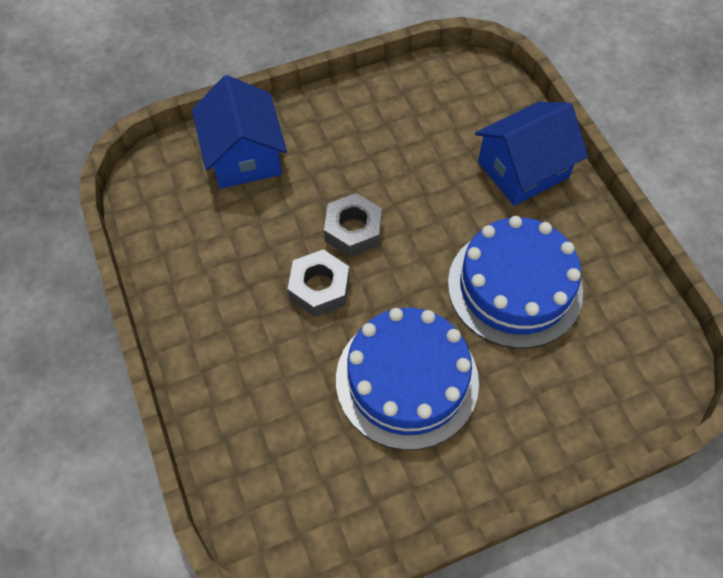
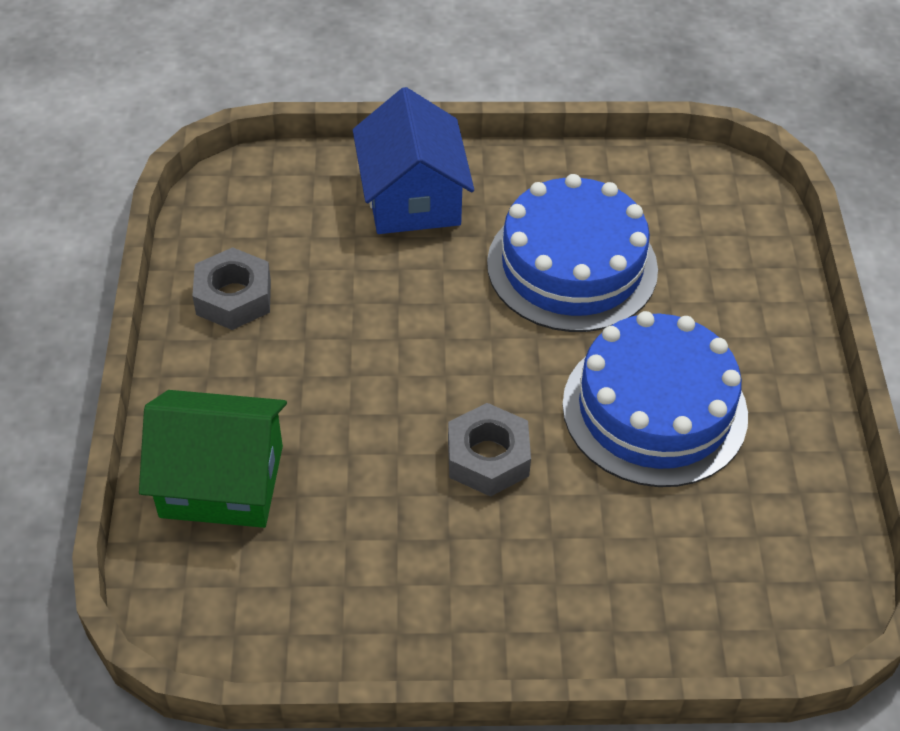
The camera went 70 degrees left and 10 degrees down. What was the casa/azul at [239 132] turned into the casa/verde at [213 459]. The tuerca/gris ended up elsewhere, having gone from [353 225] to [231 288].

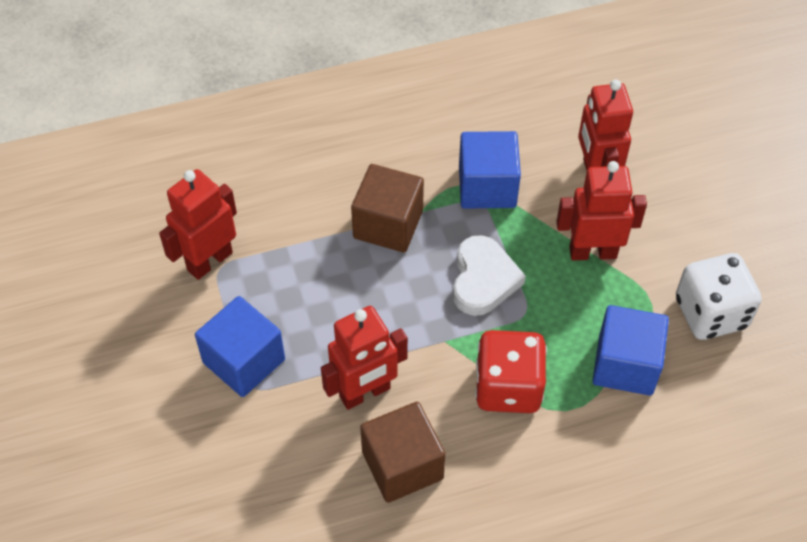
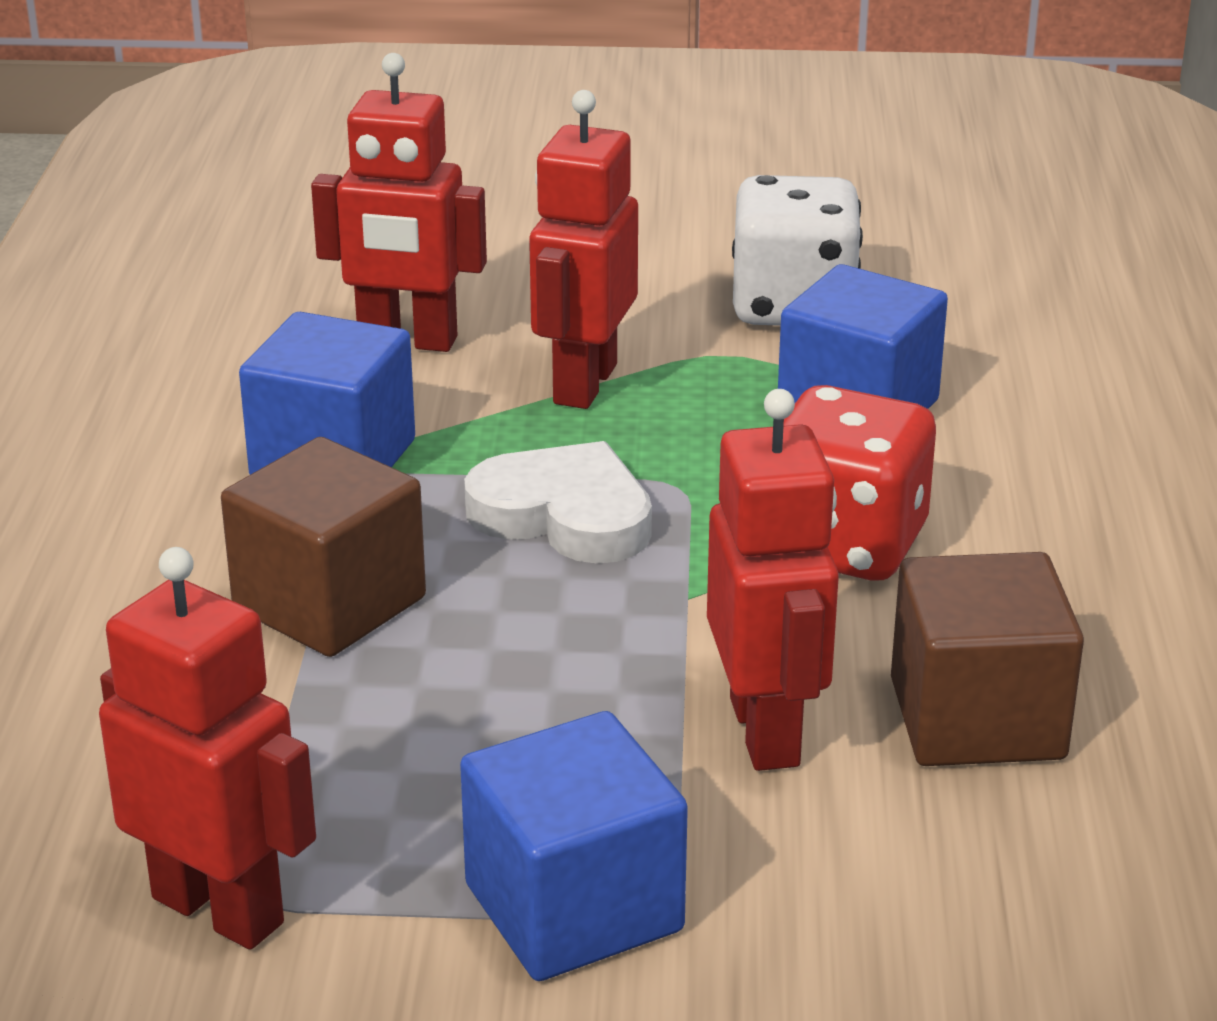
The camera went 70 degrees left and 25 degrees down. The robot/rojo at [198 224] ended up facing another way, 150 degrees clockwise from before.

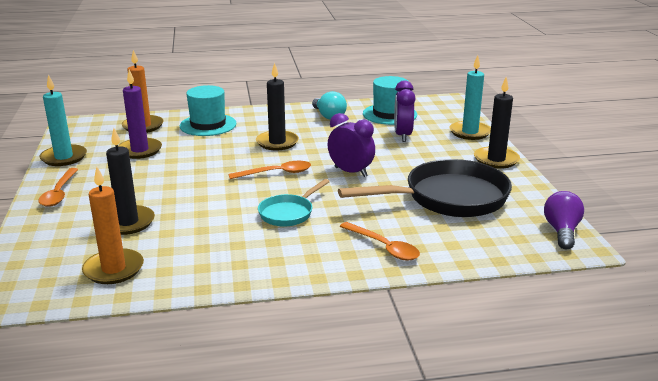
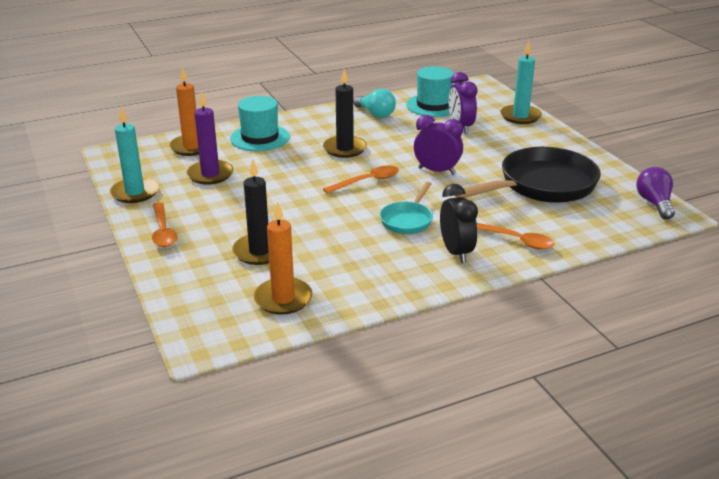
The camera went 15 degrees left and 5 degrees up. The second view lost the vela/negro at [497 123]. The second view gained the despertador/negro at [459 223].

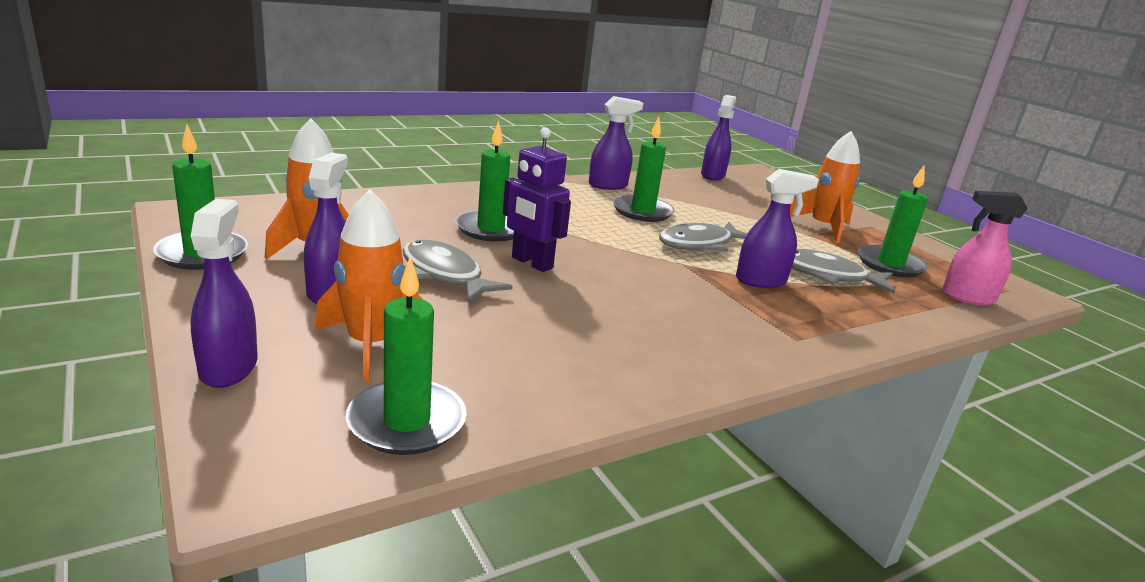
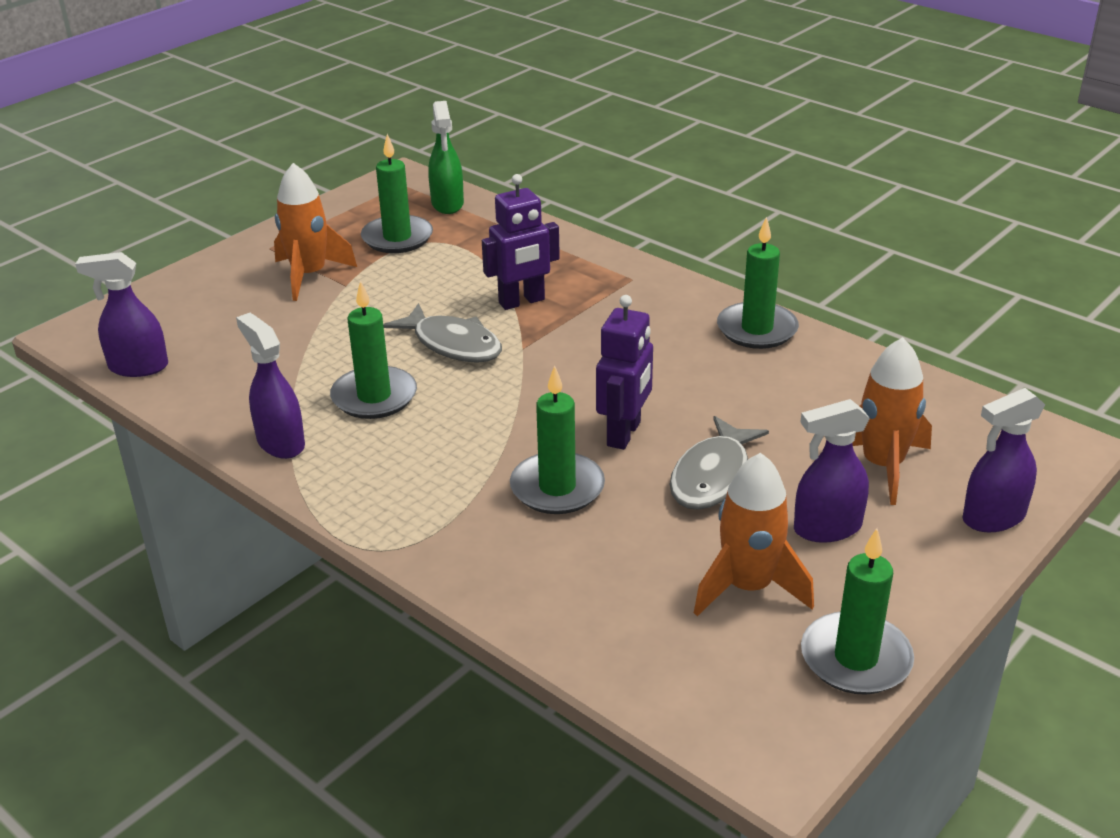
The camera went 105 degrees left and 10 degrees up. The vela/verde ended up elsewhere, having gone from [406 356] to [758 283]. Where the pulverizador/morado stood at [777 228], the robot/morado came to stand at [521 242]. The second view lost the pez/gris at [843 271]. What was the pulverizador/rosa at [985 248] turned into the pulverizador/verde at [446 157].

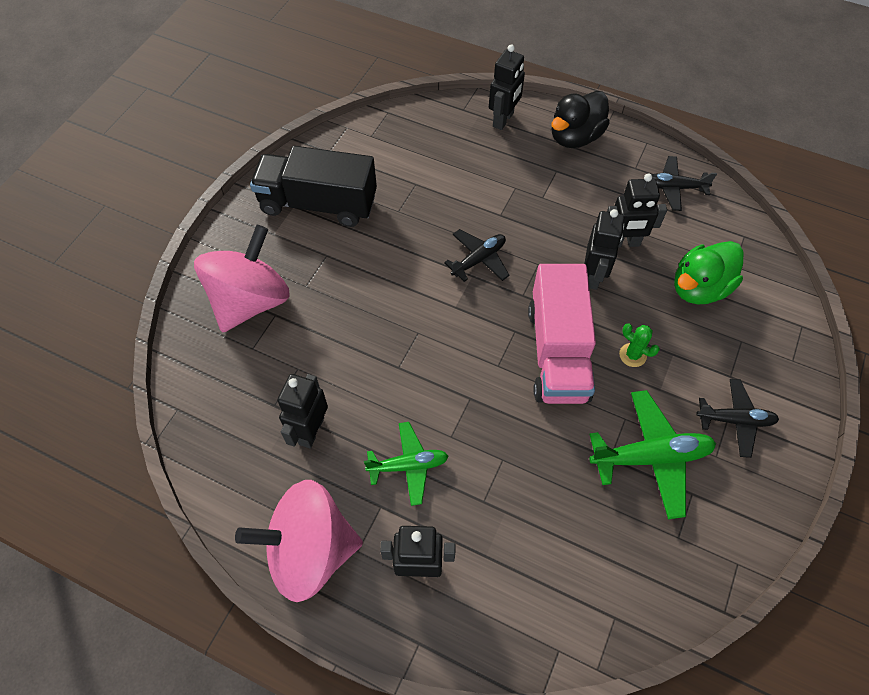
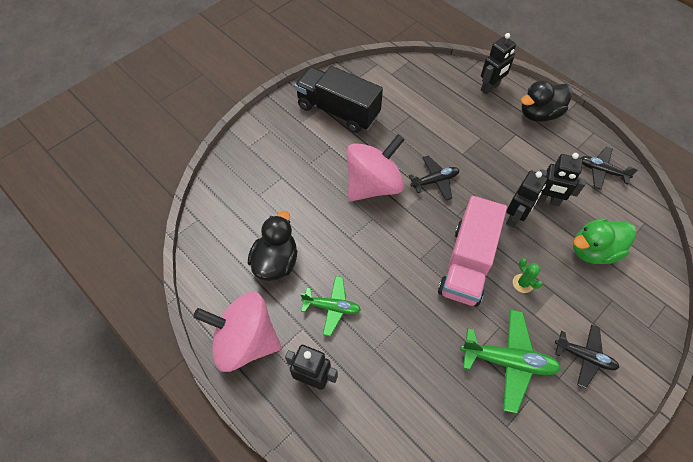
The camera went 20 degrees right and 0 degrees up. The peonza/rosa ended up elsewhere, having gone from [242 278] to [375 167]. Where the robot/negro stood at [302 411], the pato/negro came to stand at [272 246].

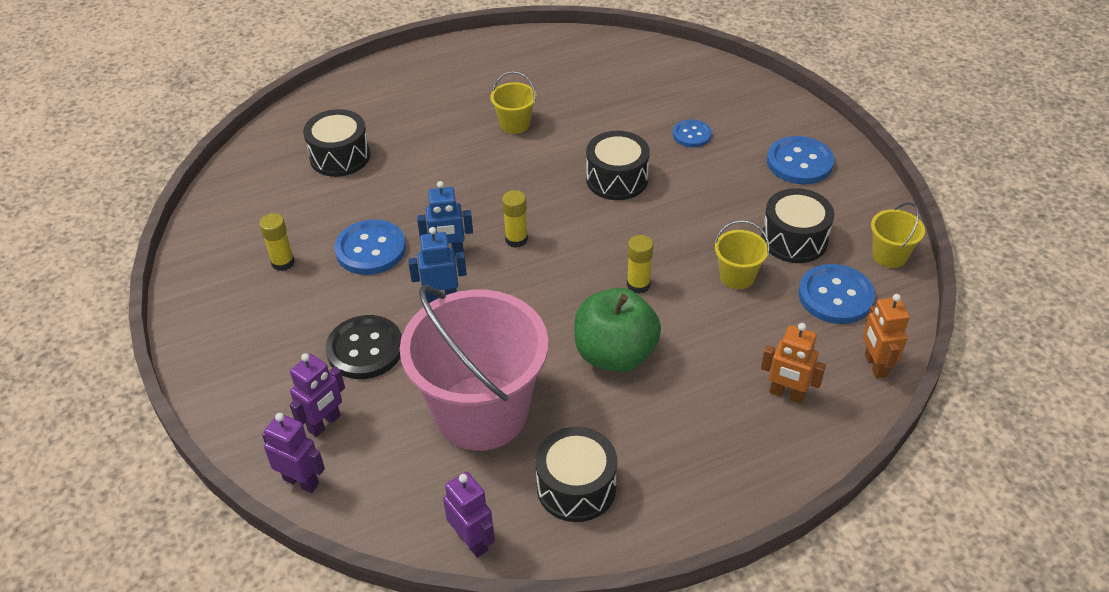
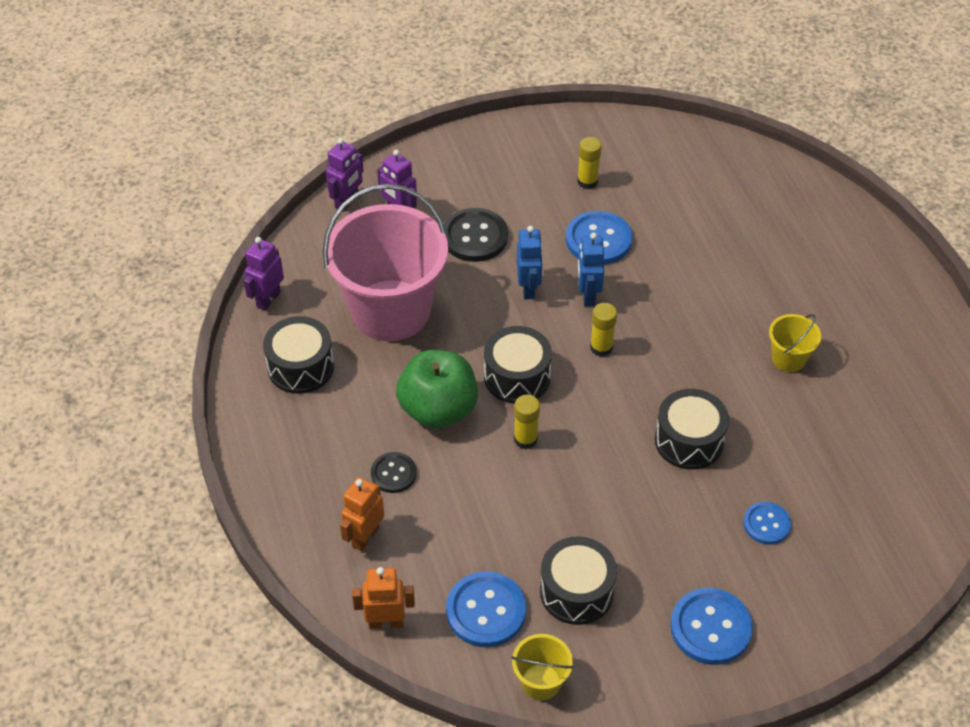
The camera went 95 degrees right and 5 degrees up. The tambor/negro ended up elsewhere, having gone from [336 143] to [518 365]. The robot/morado at [469 515] ended up facing another way, 150 degrees clockwise from before. The second view lost the balde/amarillo at [742 254]. The second view gained the botón/negro at [394 472].

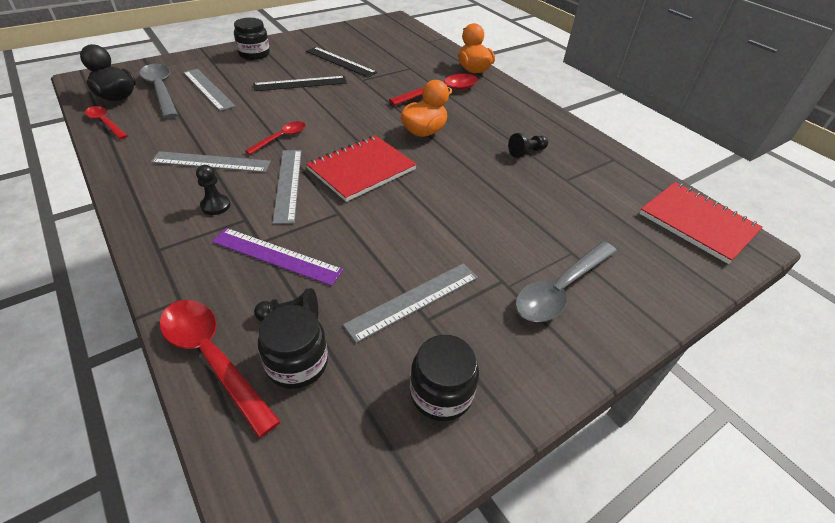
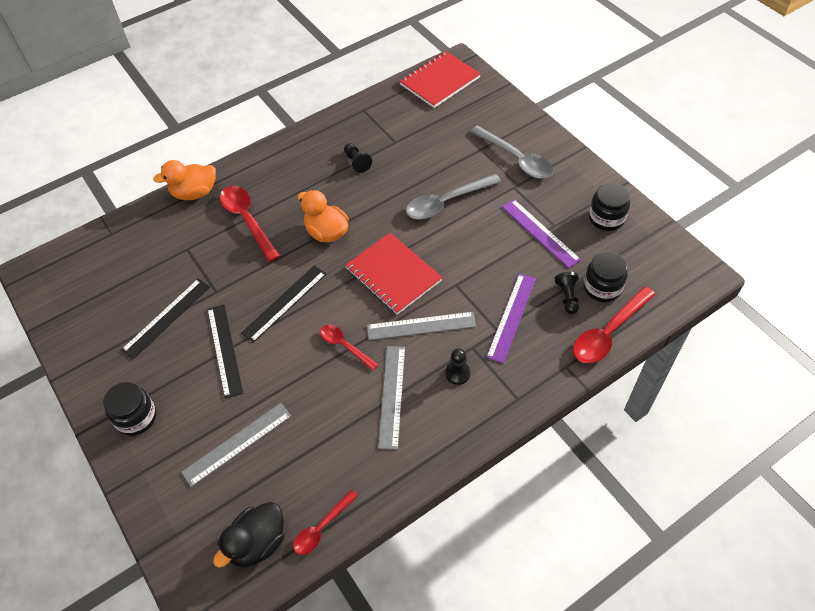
The camera went 85 degrees left and 10 degrees up. The cuchara/gris ended up elsewhere, having gone from [159 91] to [453 197]. What was the regla/gris at [410 303] turned into the regla/morado at [541 233]. The second view gained the regla/negro at [283 304].

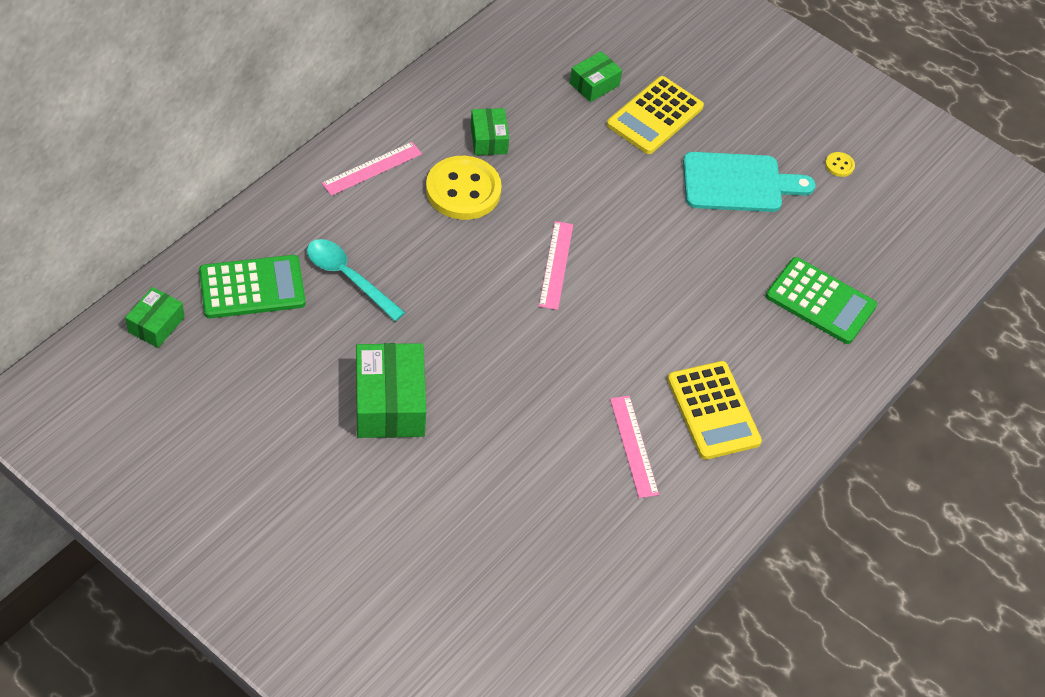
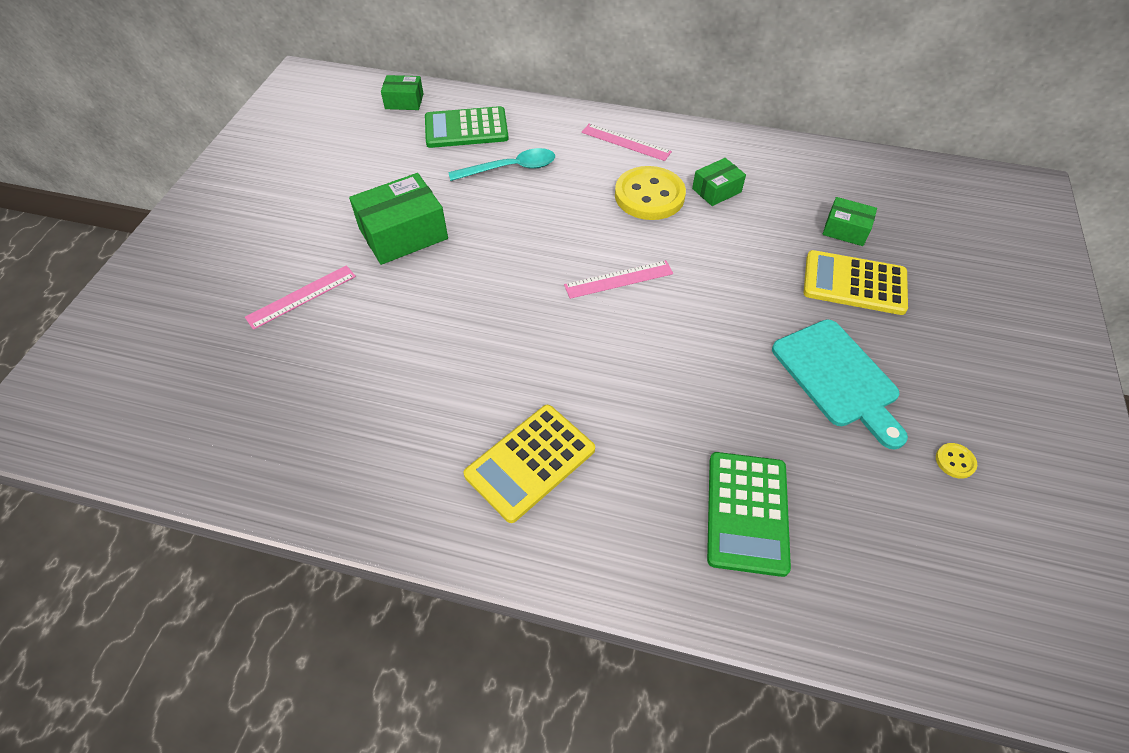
The camera went 70 degrees right and 0 degrees up. The calculadora/verde at [252 286] ended up facing another way, 120 degrees clockwise from before. The cuchara/turquesa at [356 280] ended up facing another way, 60 degrees clockwise from before. The regla/rosa ended up elsewhere, having gone from [634 447] to [300 297].

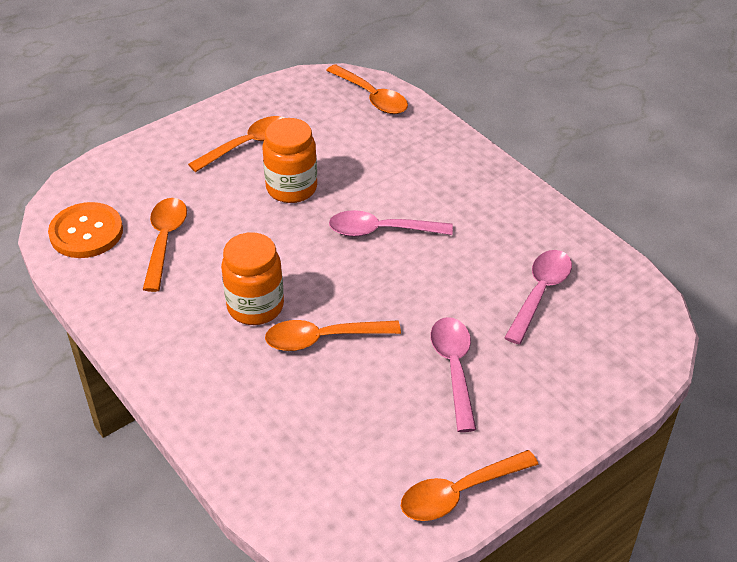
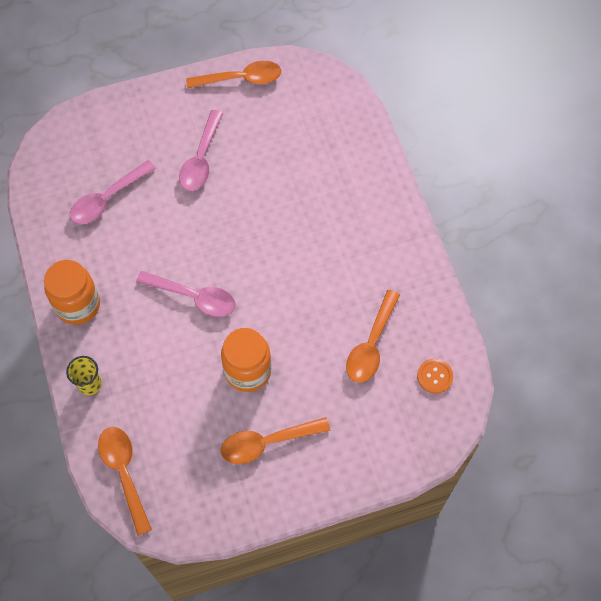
The camera went 160 degrees left and 20 degrees up. The size of the botón/naranja at [85 230] changed by a factor of 0.56. The tarro/naranja ended up elsewhere, having gone from [252 278] to [72 292]. The second view lost the cuchara/naranja at [333 335]. The second view gained the vaso/amarillo at [84 375].

